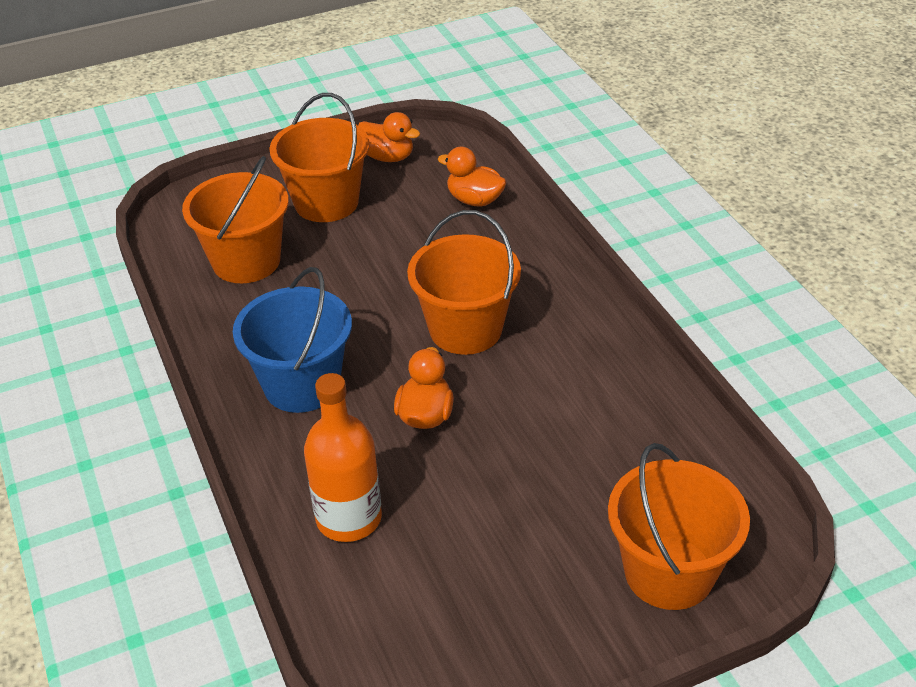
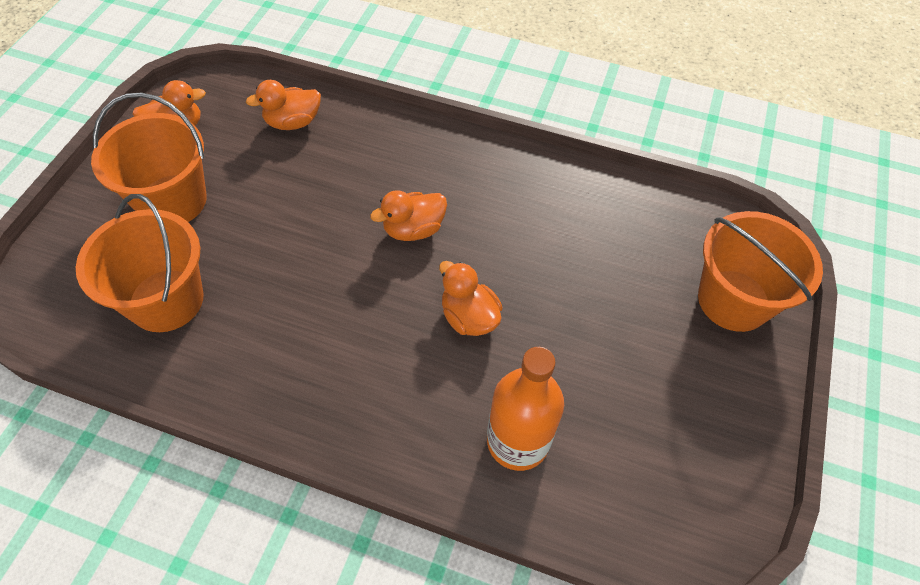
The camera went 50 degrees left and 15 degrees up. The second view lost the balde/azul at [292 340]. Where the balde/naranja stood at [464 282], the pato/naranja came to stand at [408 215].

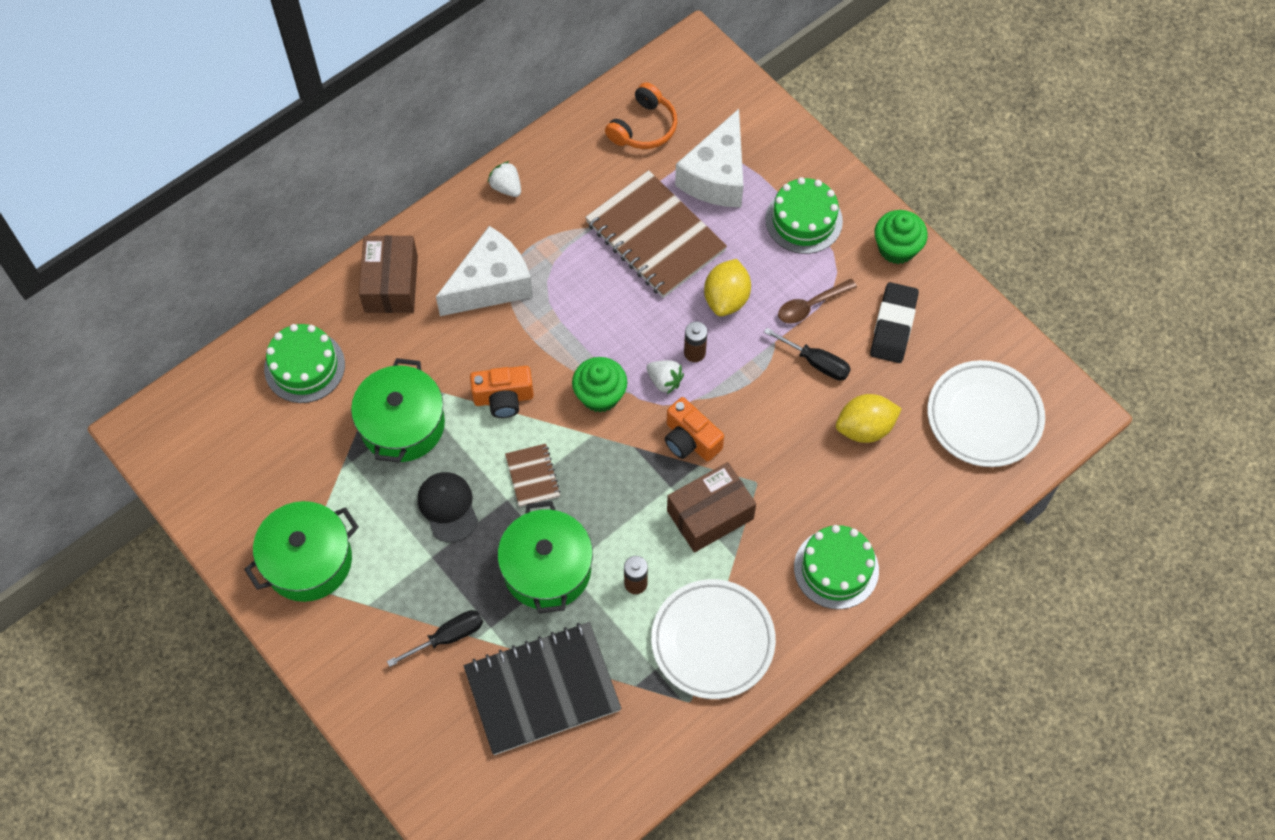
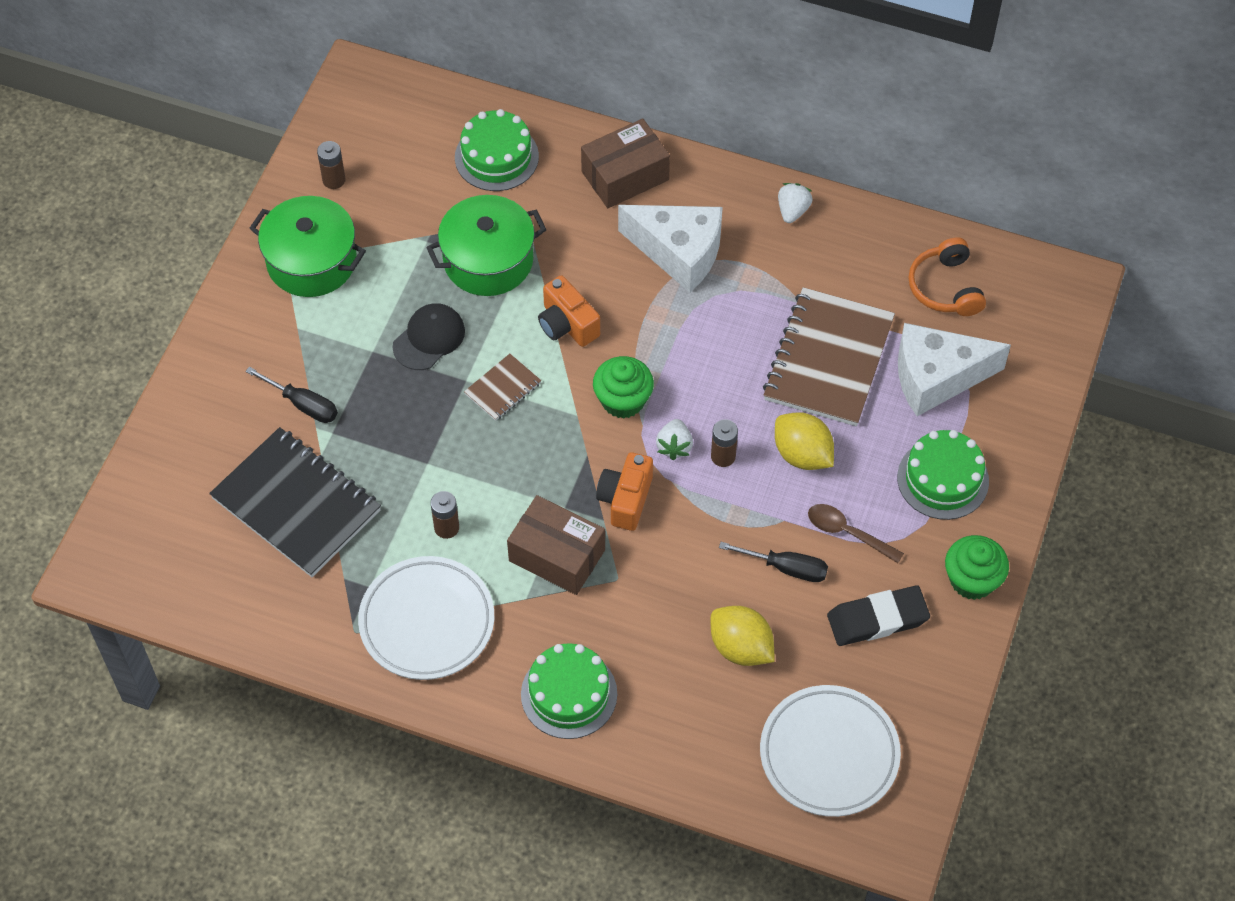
The camera went 60 degrees right and 5 degrees down. The second view lost the olla/verde at [545 557]. The auriculares/naranja at [641 115] ended up facing another way, 75 degrees clockwise from before. The limón/amarillo at [727 287] ended up facing another way, 60 degrees clockwise from before. The destornillador/negro at [807 354] ended up facing another way, 75 degrees counterclockwise from before. The second view gained the pila/marrón at [331 165].

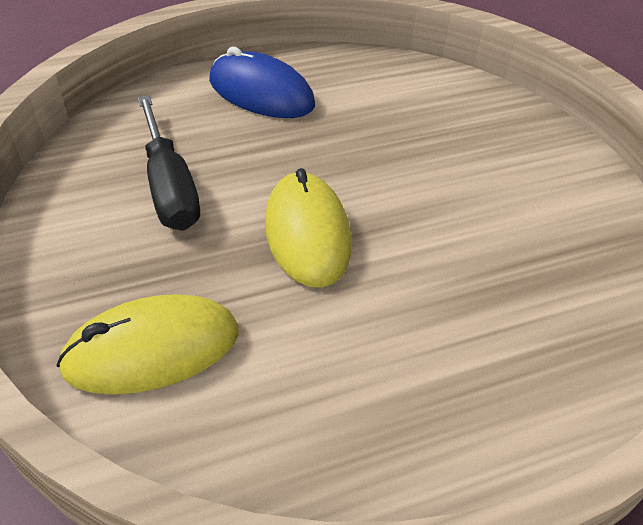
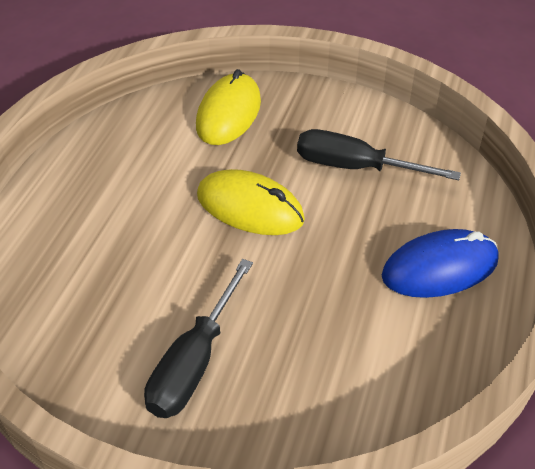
The camera went 130 degrees right and 0 degrees up. The second view gained the destornillador/negro at [198 338].

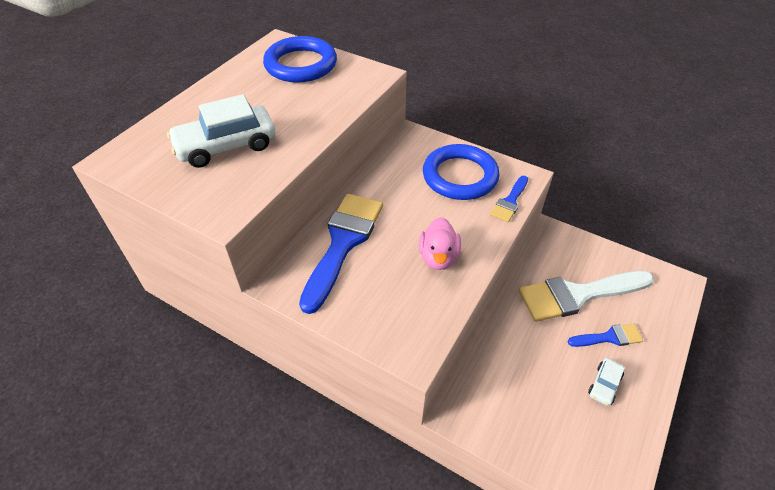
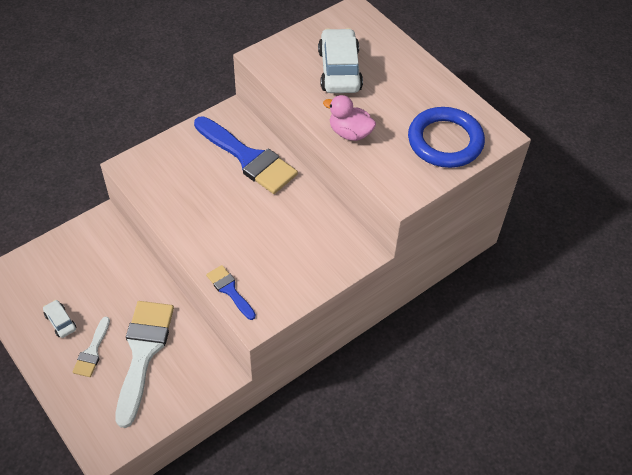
The camera went 110 degrees right and 5 degrees up. The pato/rosa ended up elsewhere, having gone from [440 243] to [349 118]. The second view lost the anillo/azul at [461 172]. What was the pincel/azul at [605 335] turned into the pincel/blanco at [91 347].

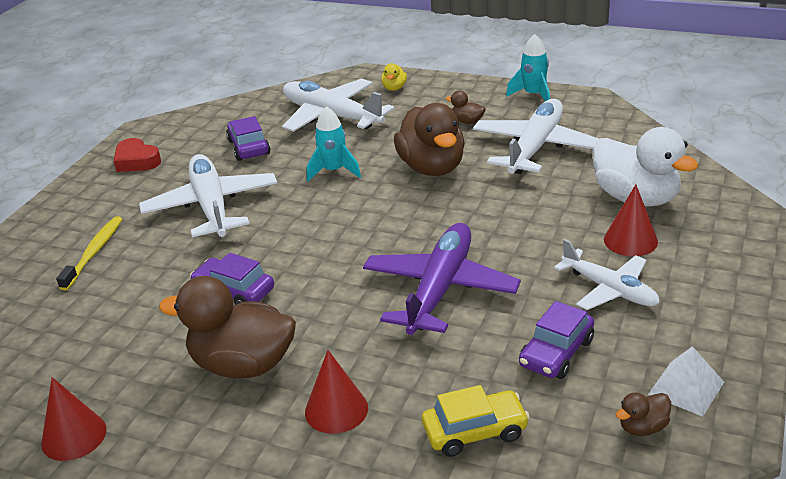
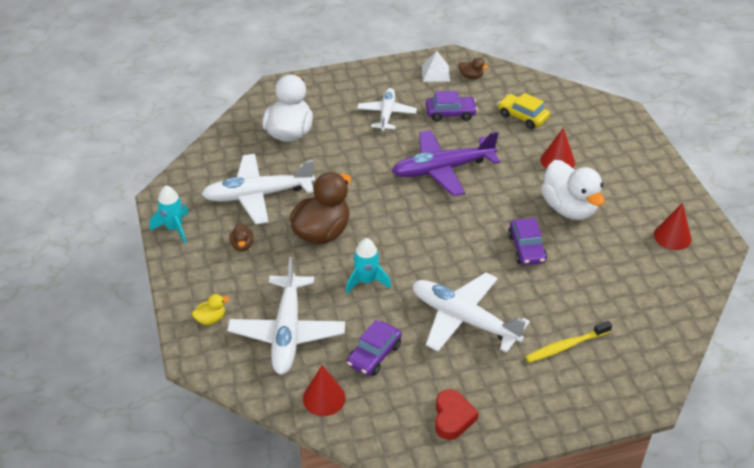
The camera went 130 degrees left and 10 degrees up. The avión/blanco at [208 195] ended up facing another way, 90 degrees clockwise from before. What was the pato/marrón at [227 327] turned into the pato/blanco at [573 190]. The cono/rojo ended up elsewhere, having gone from [631 220] to [324 390].

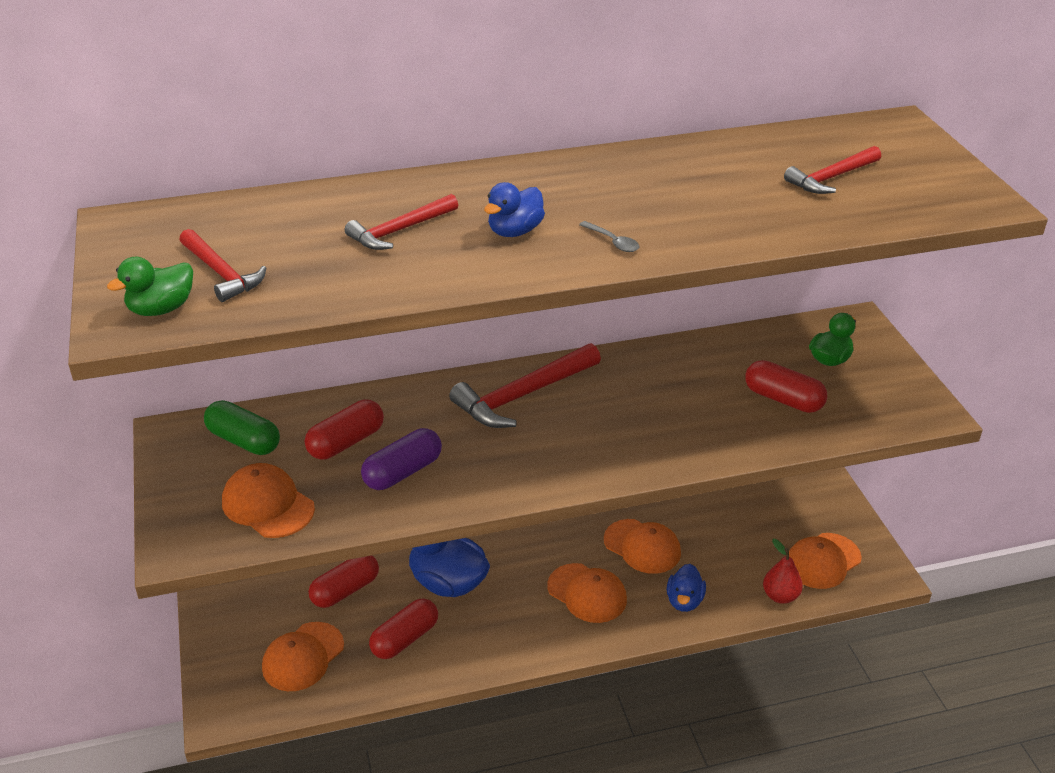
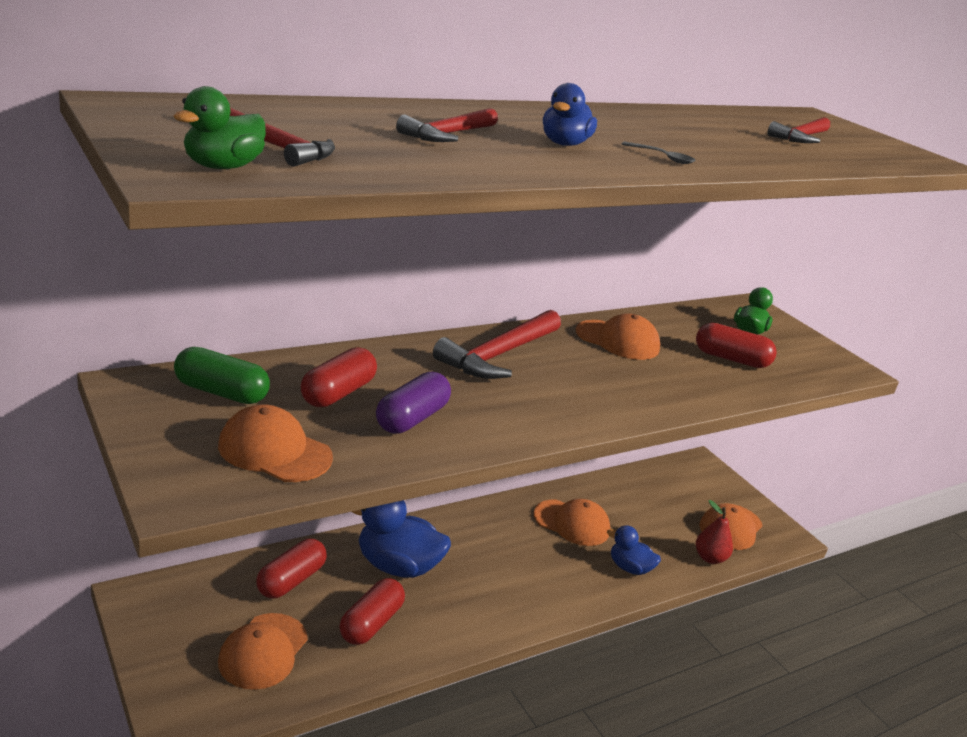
The camera went 20 degrees left and 10 degrees down. The gorra/naranja ended up elsewhere, having gone from [587 593] to [618 336]. The pato/azul at [686 588] ended up facing another way, 120 degrees clockwise from before.

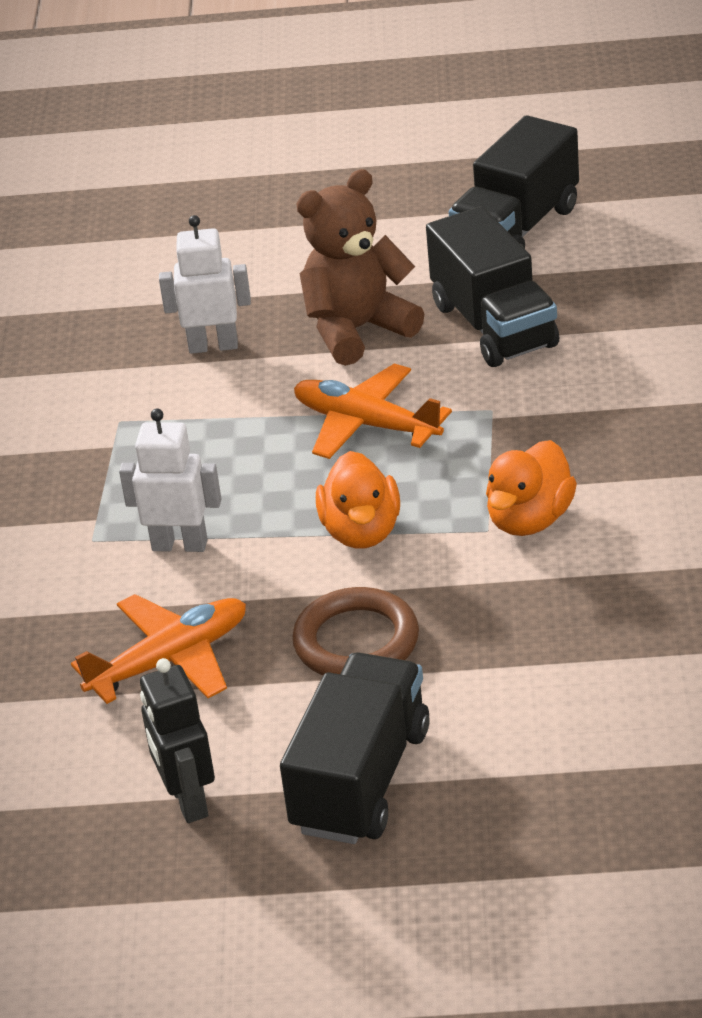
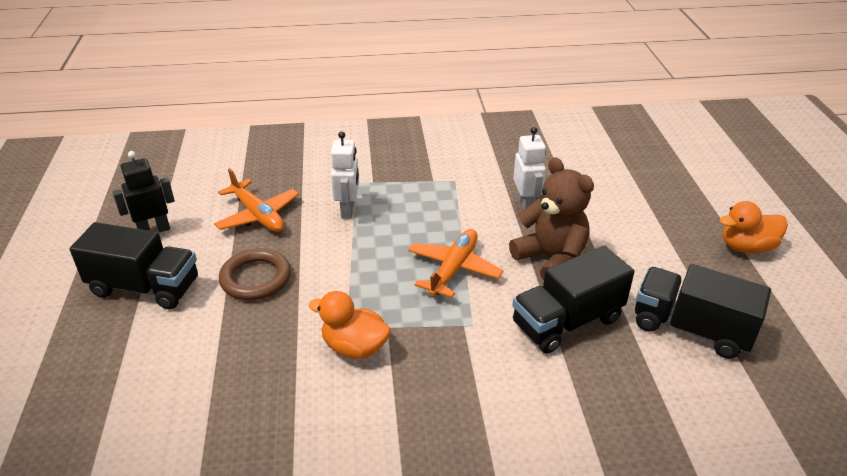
The camera went 80 degrees right and 0 degrees up. The pato/naranja ended up elsewhere, having gone from [358 499] to [753 227].

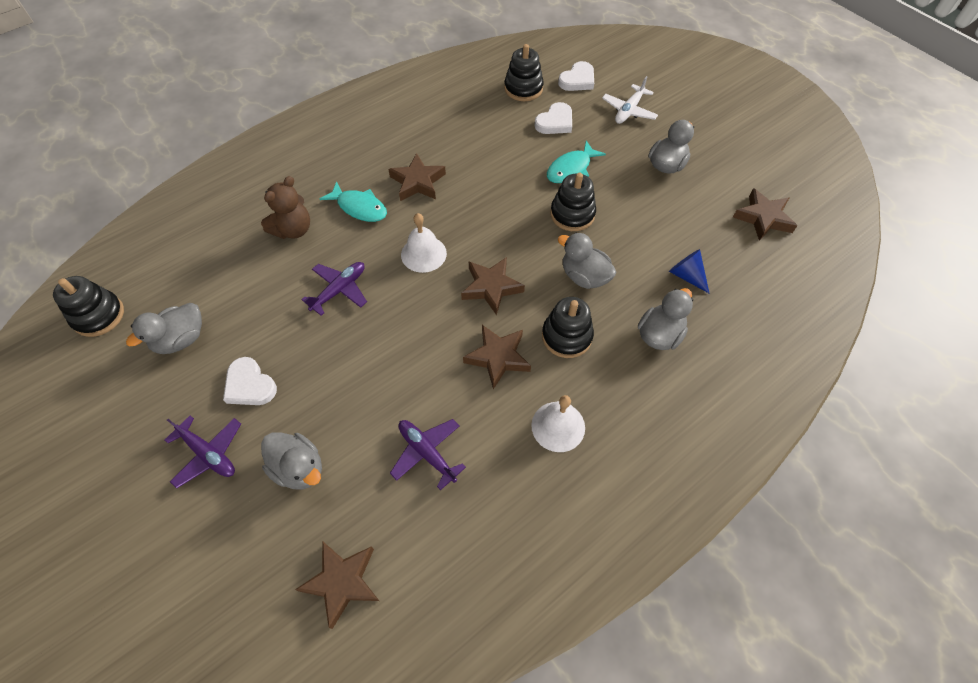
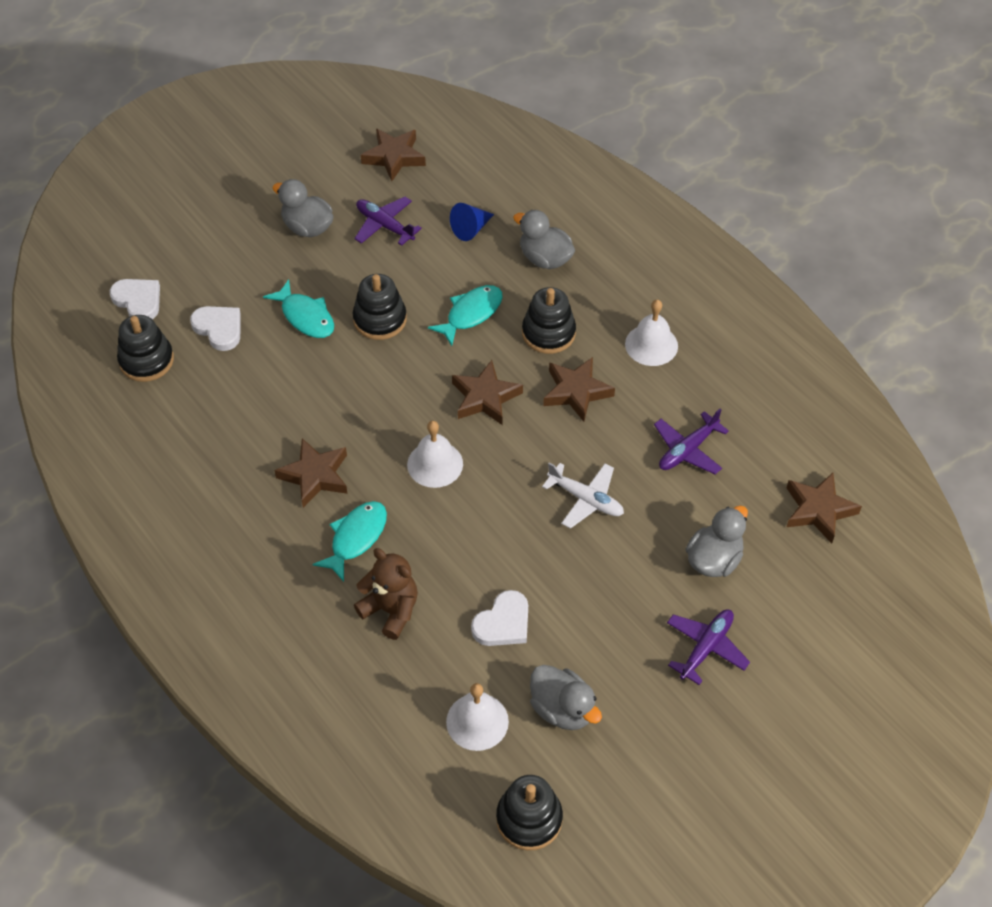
The camera went 90 degrees left and 5 degrees down. The corazón/blanco ended up elsewhere, having gone from [250 381] to [499 618]. The avión/morado ended up elsewhere, having gone from [334 289] to [388 221]. Where the pato/gris stood at [587 261], the pez/turquesa came to stand at [465 315]. The avión/blanco ended up elsewhere, having gone from [630 100] to [583 495]. The second view gained the campana/blanco at [477 717].

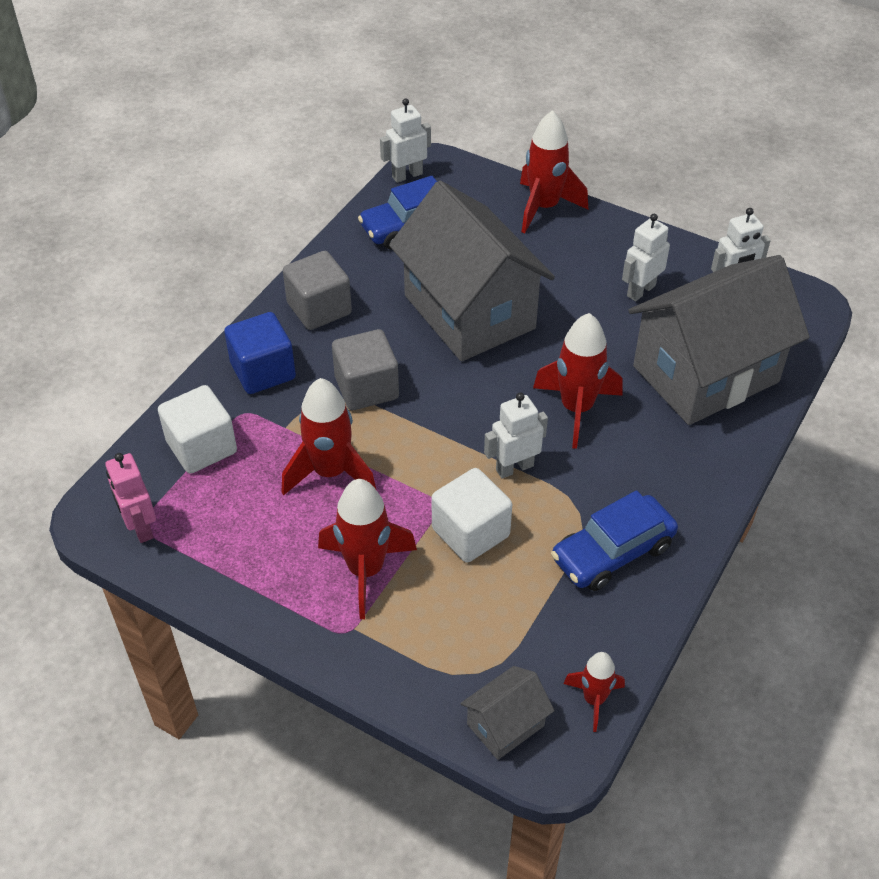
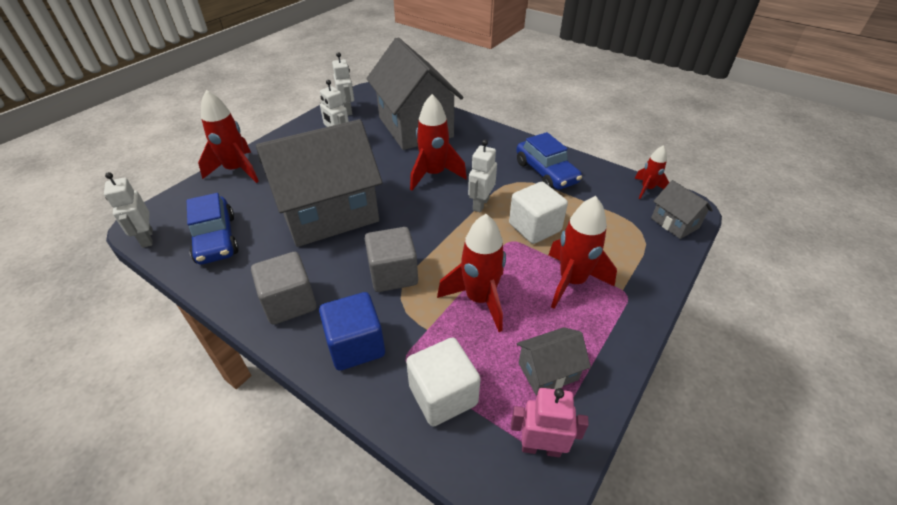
The camera went 85 degrees left and 5 degrees down. The robot/rosa at [130 498] ended up facing another way, 150 degrees counterclockwise from before. The robot/blanco at [516 436] ended up facing another way, 45 degrees clockwise from before. The second view gained the casa/gris at [553 361].

